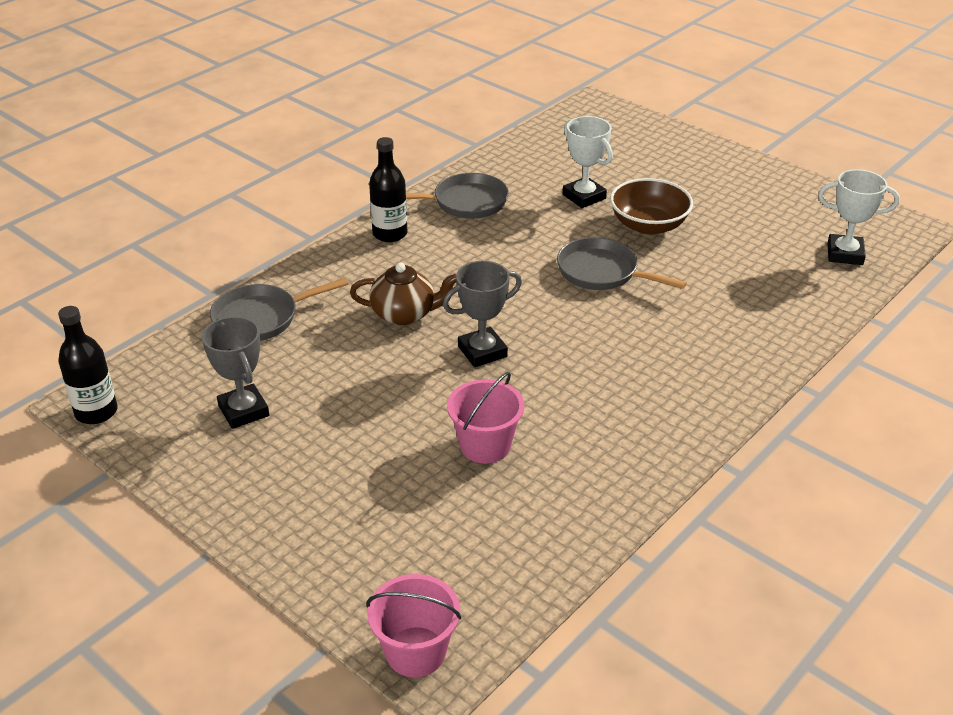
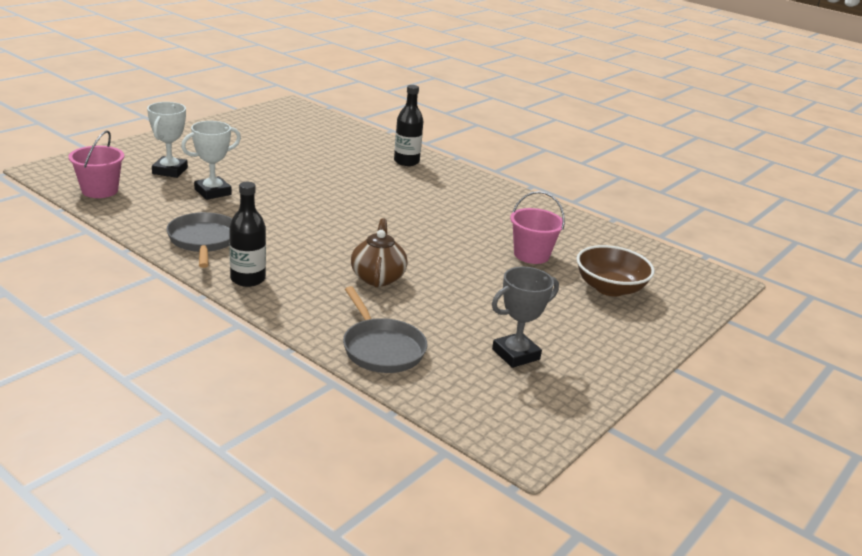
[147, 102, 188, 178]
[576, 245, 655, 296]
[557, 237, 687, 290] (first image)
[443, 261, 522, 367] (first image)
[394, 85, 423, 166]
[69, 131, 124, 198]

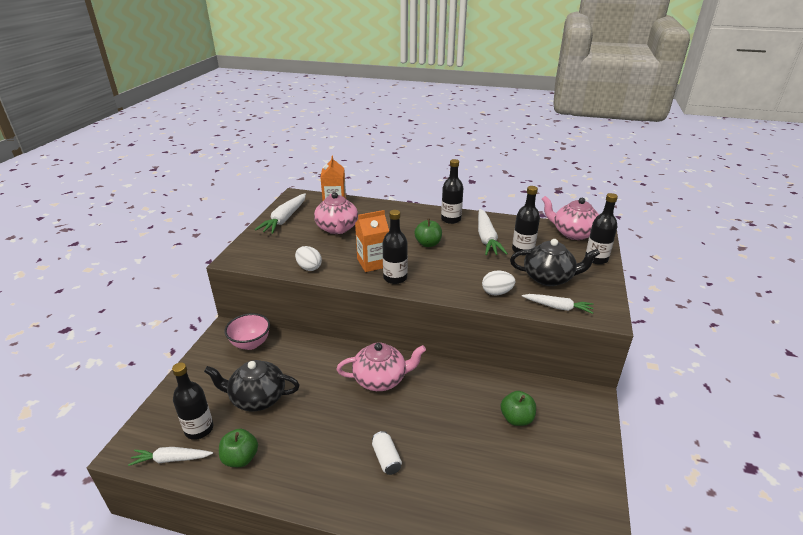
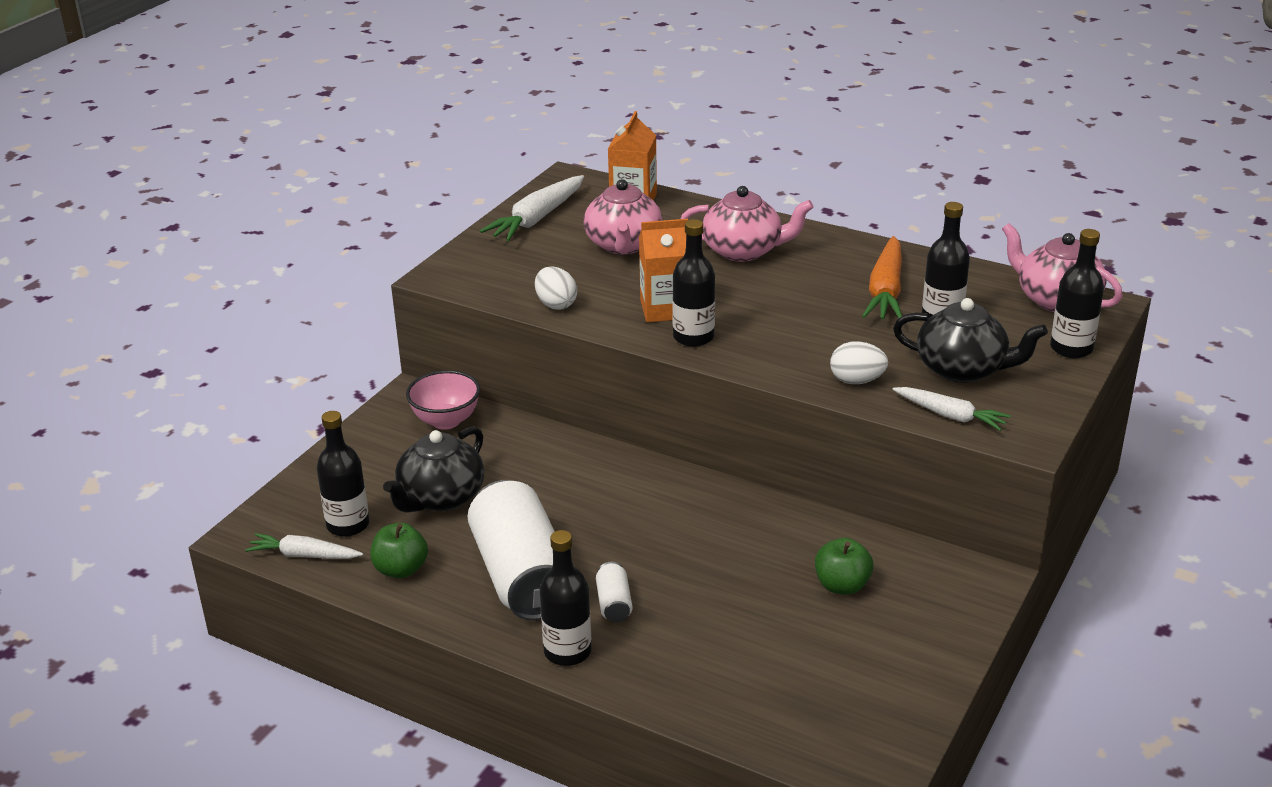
[540, 530, 592, 666]
[862, 236, 902, 319]
[414, 218, 442, 247] (first image)
[681, 186, 814, 262]
[383, 426, 485, 513]
[468, 480, 555, 620]

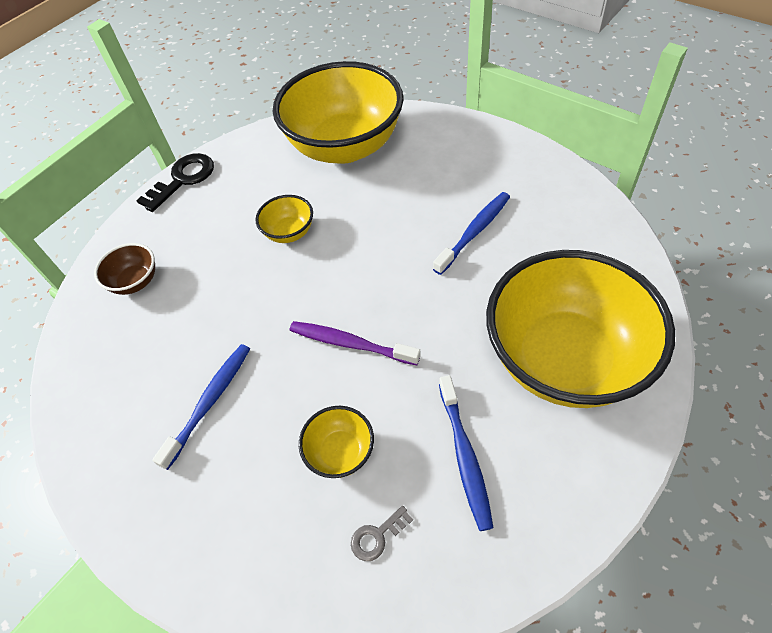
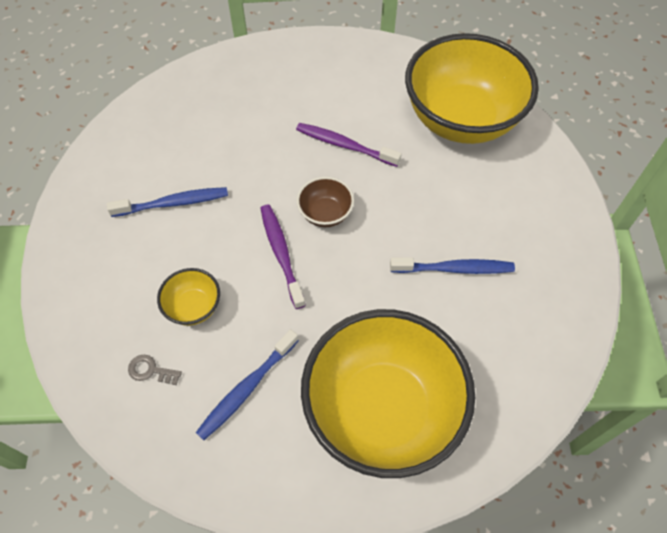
[136, 153, 214, 212] (first image)
[296, 123, 402, 167]
[297, 177, 354, 227]

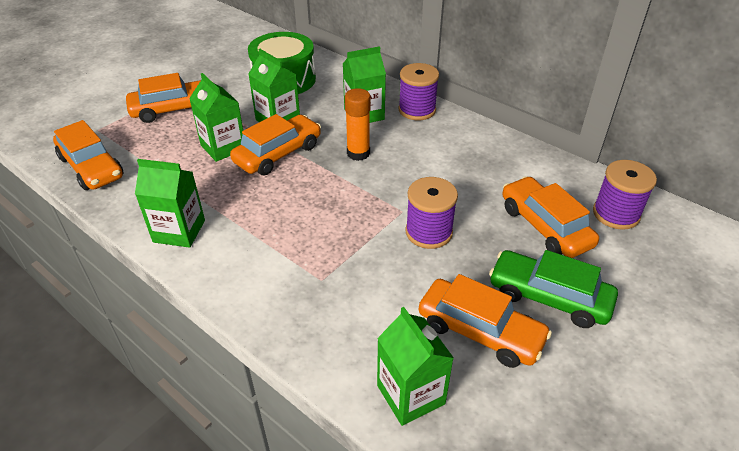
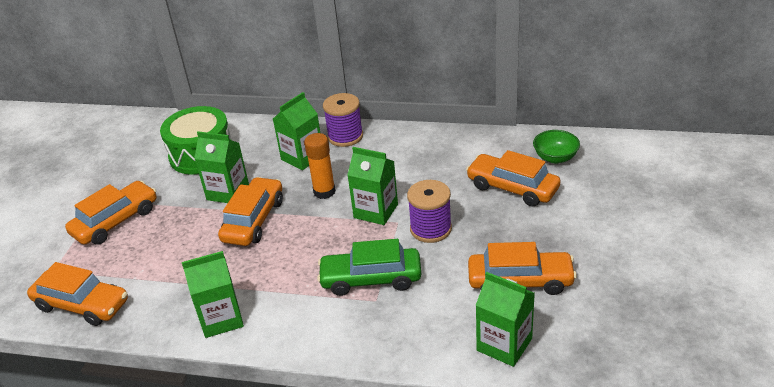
[347, 147, 398, 225]
[533, 130, 580, 164]
[317, 239, 421, 296]

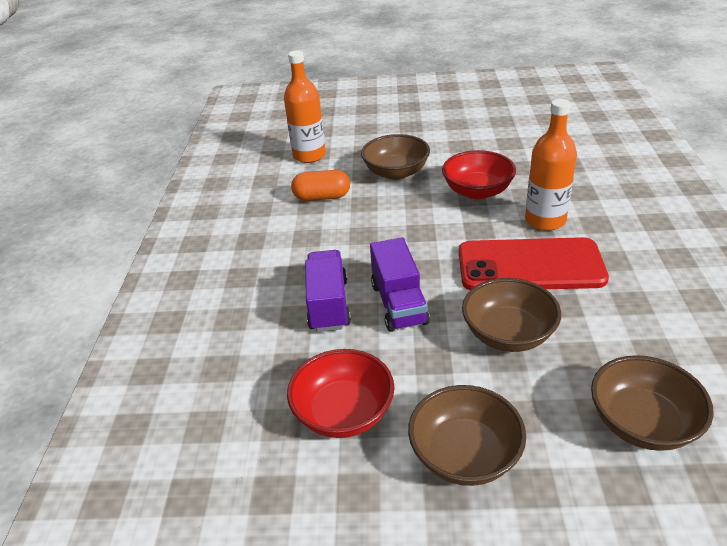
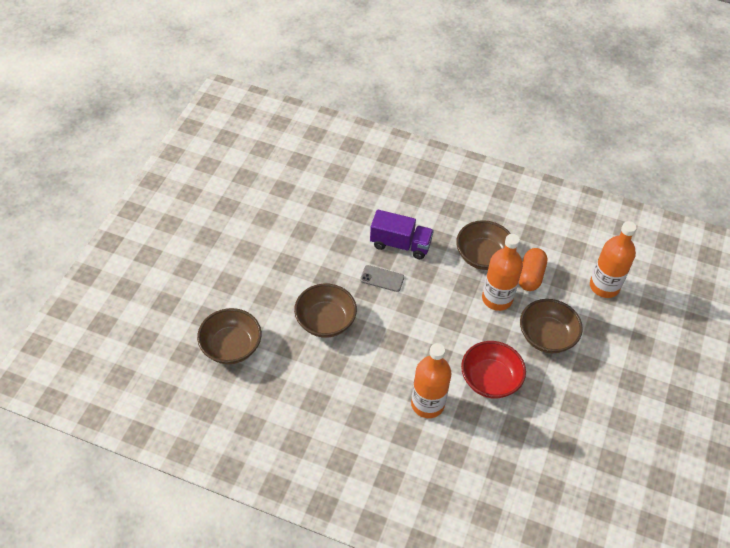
[360, 265, 404, 292]
[459, 237, 609, 290] (first image)
[287, 349, 394, 438] (first image)
[456, 220, 511, 270]
[482, 234, 523, 311]

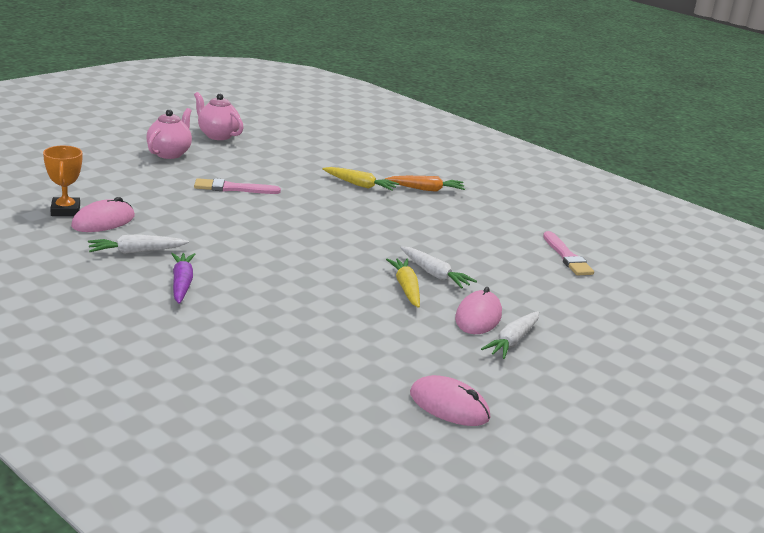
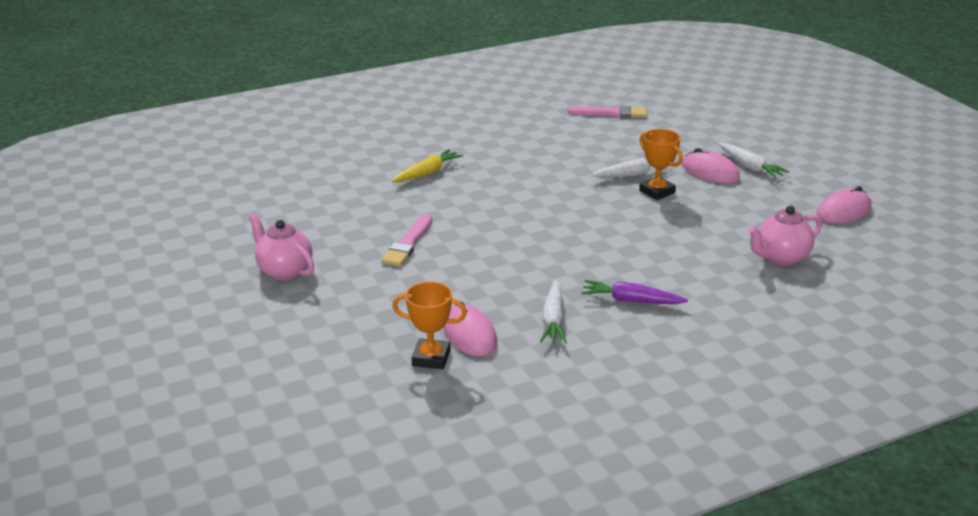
[748, 206, 822, 265]
[385, 176, 465, 192] (first image)
[639, 129, 683, 200]

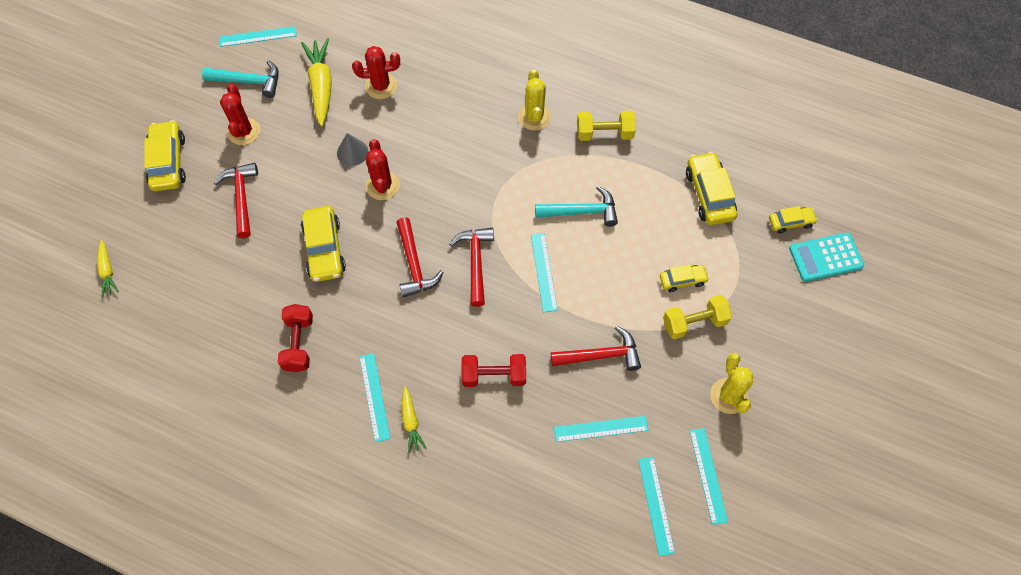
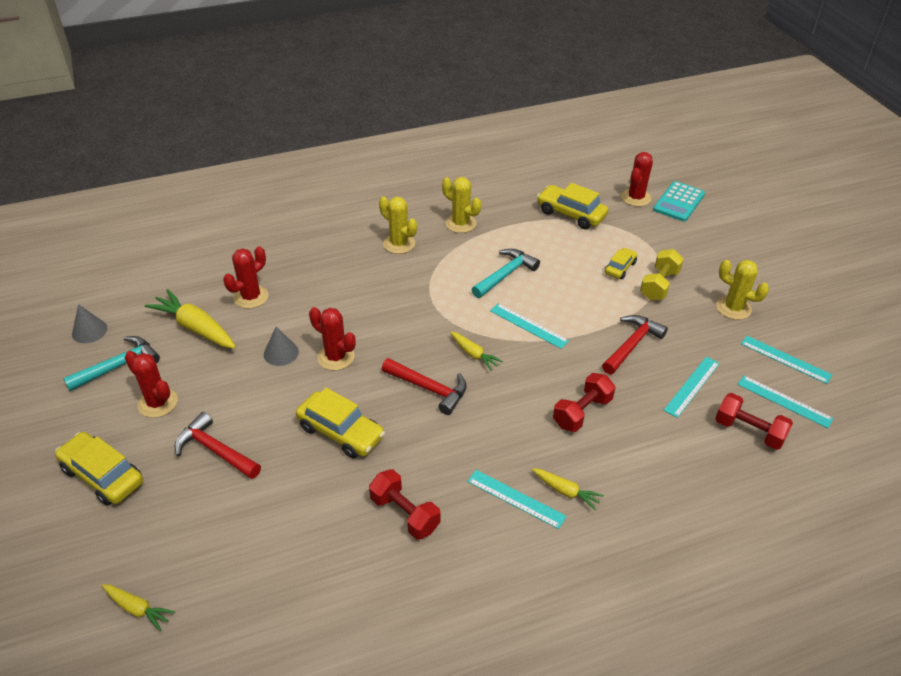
[72, 304, 107, 343]
[442, 177, 481, 233]
[621, 152, 653, 207]
[450, 331, 503, 371]
[715, 393, 793, 450]

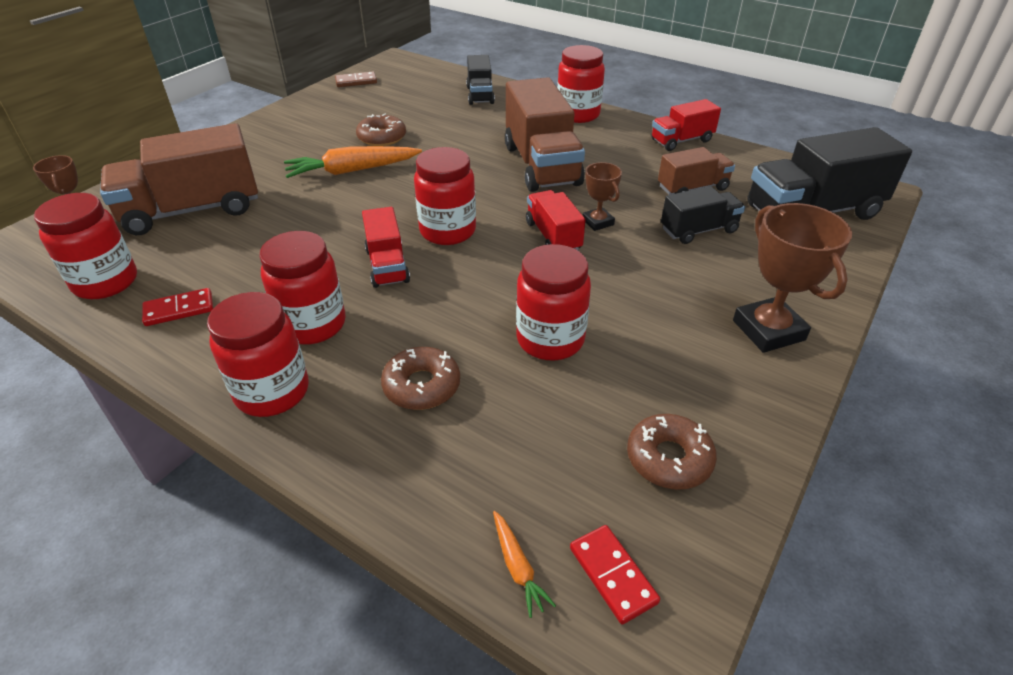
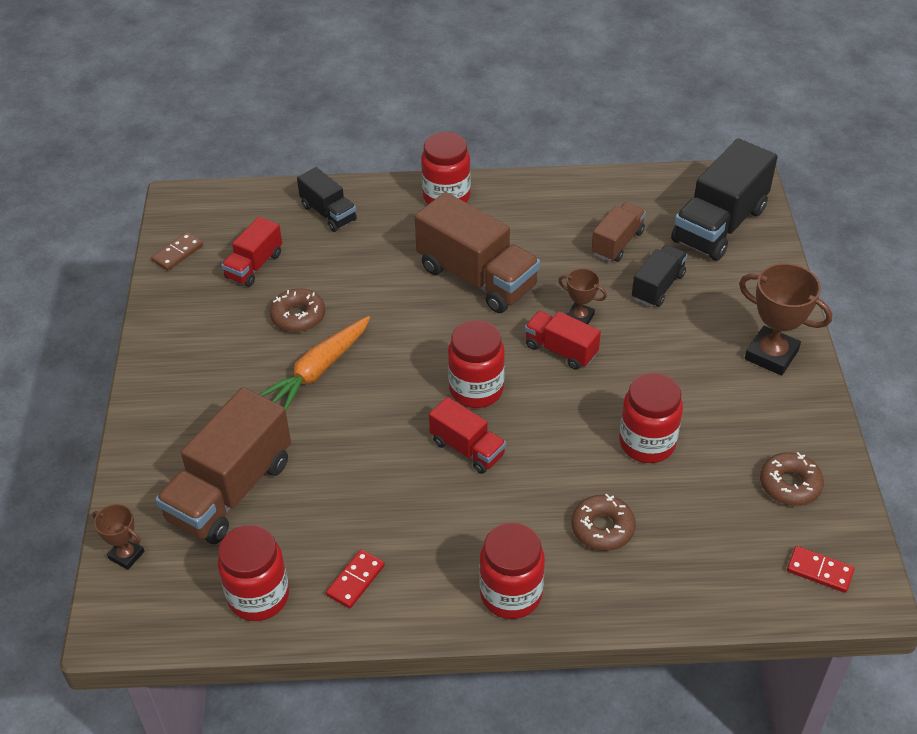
[221, 217, 282, 287]
[259, 231, 346, 344] (first image)
[493, 511, 556, 618] (first image)

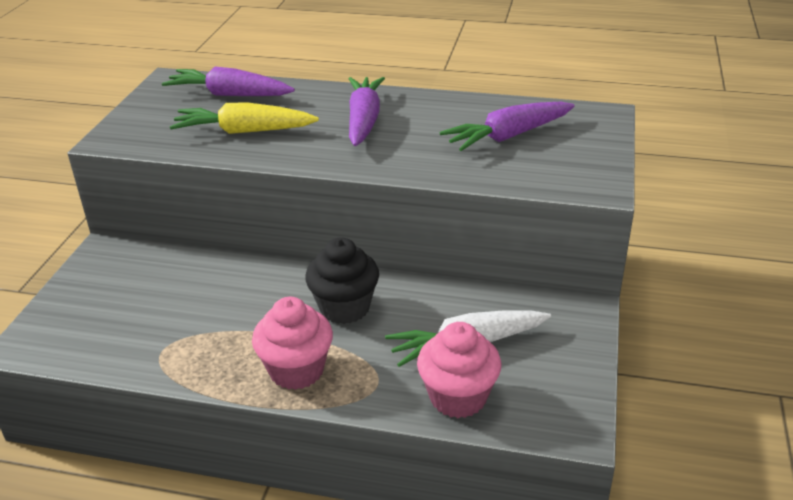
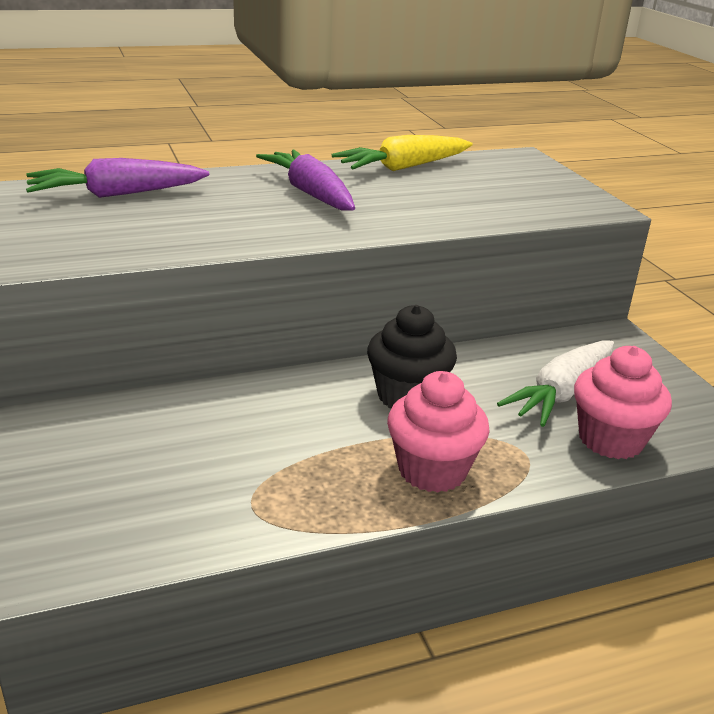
[439, 102, 575, 151] (first image)
[332, 135, 473, 171]

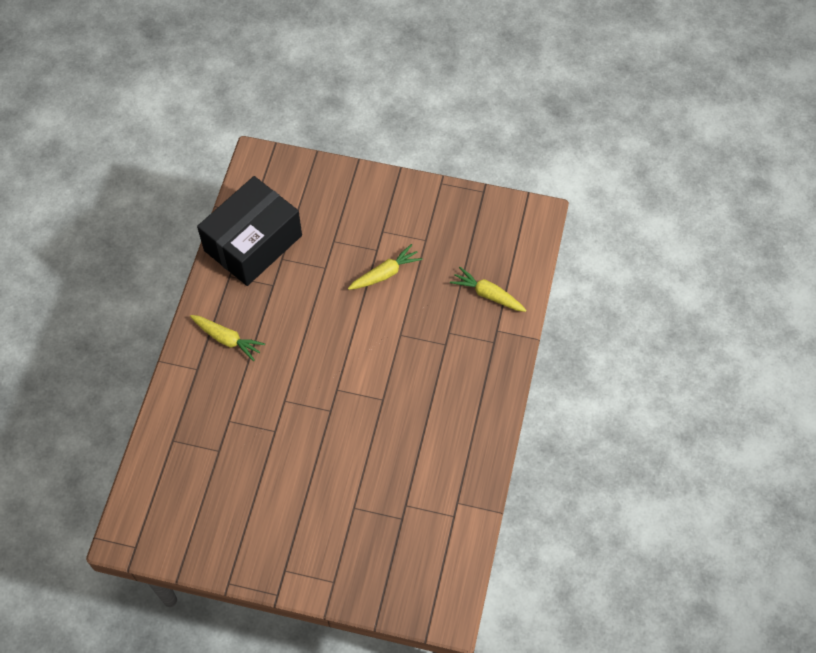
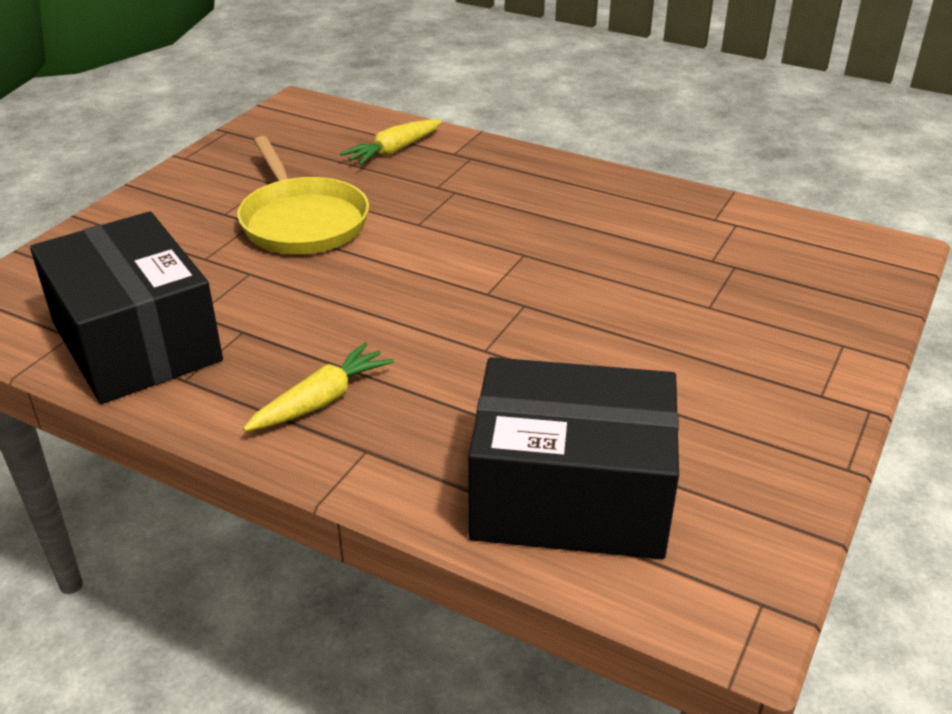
[237, 136, 369, 254]
[468, 357, 679, 559]

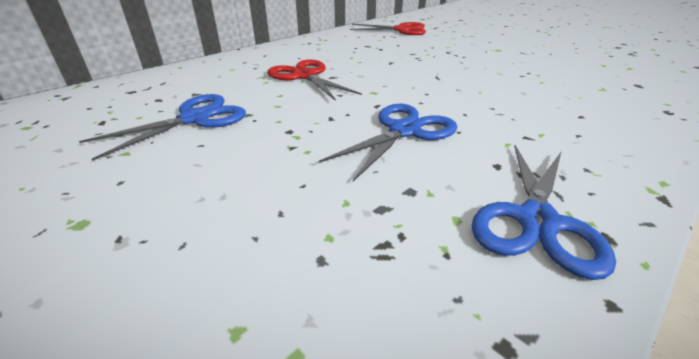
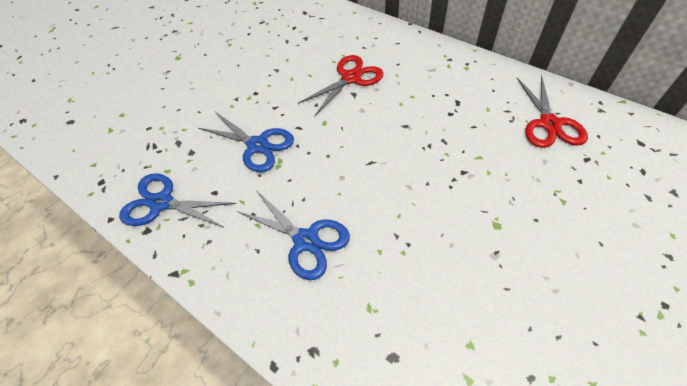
[237, 190, 350, 280]

